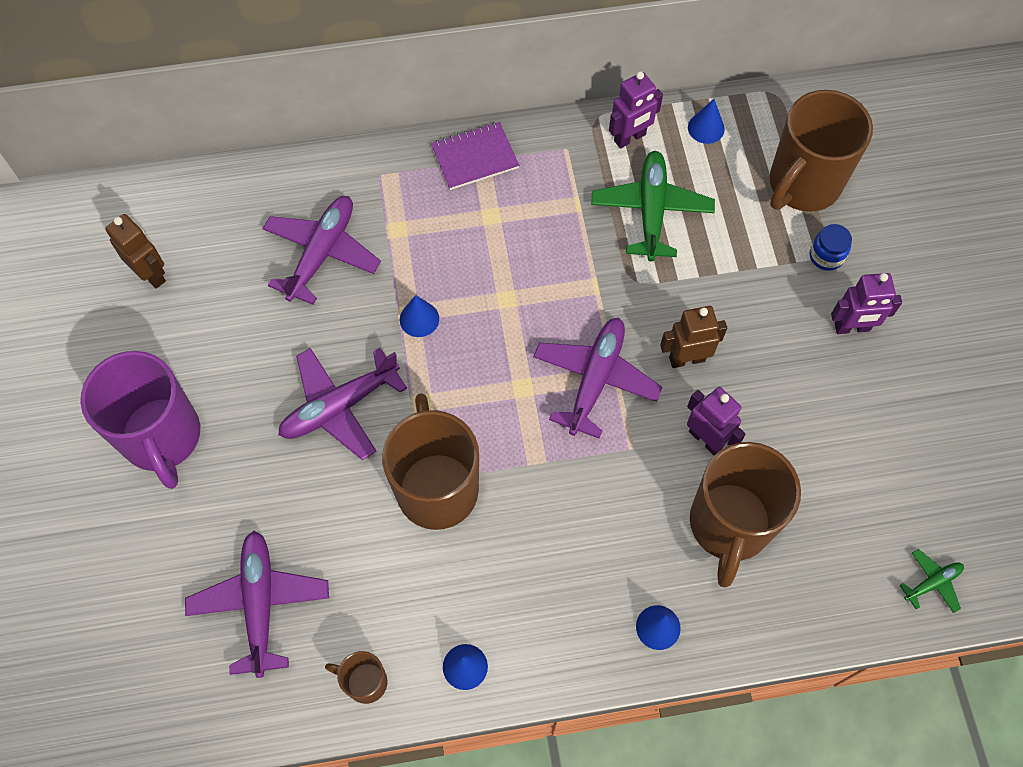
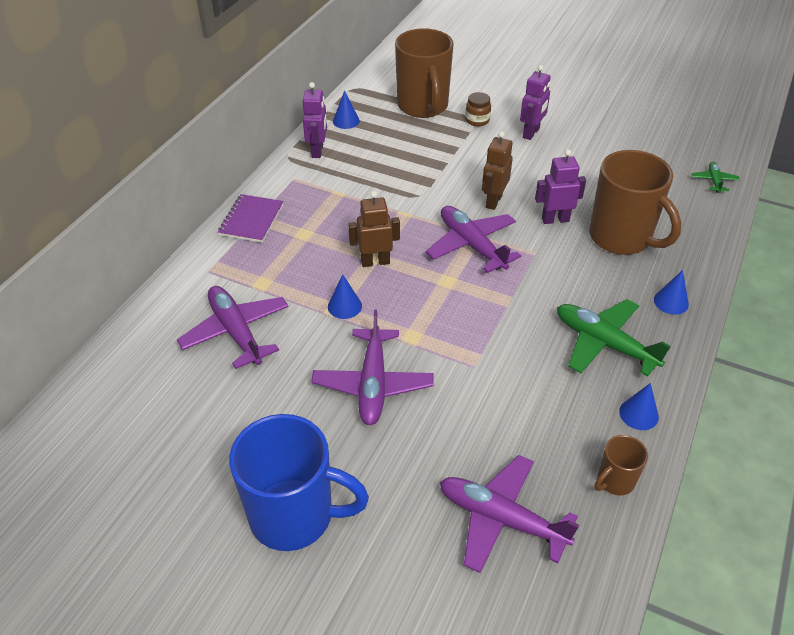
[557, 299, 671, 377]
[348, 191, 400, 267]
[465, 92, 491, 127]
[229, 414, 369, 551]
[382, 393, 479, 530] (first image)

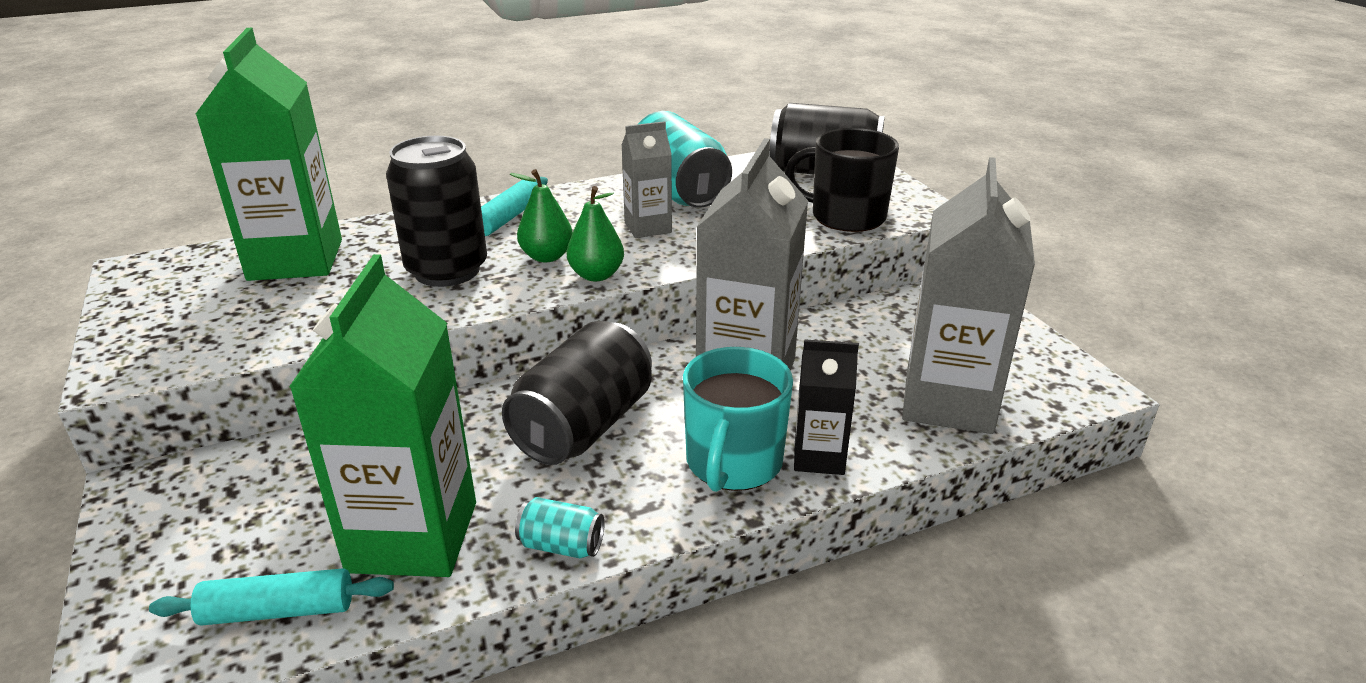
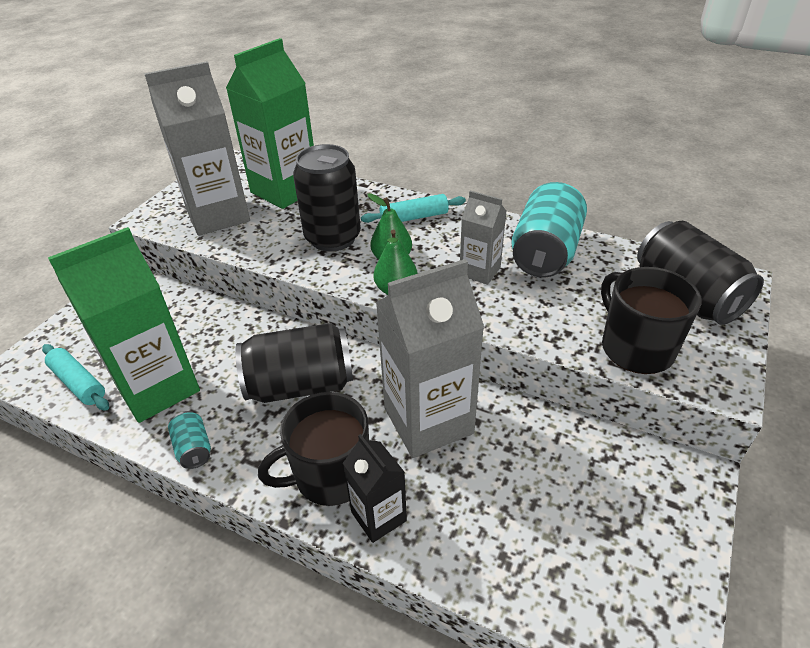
[144, 61, 250, 236]
[258, 392, 369, 506]

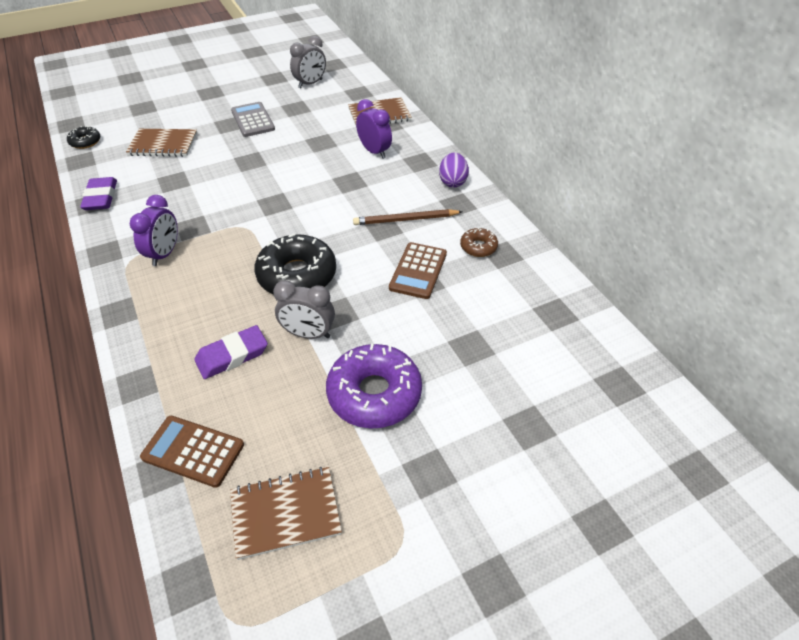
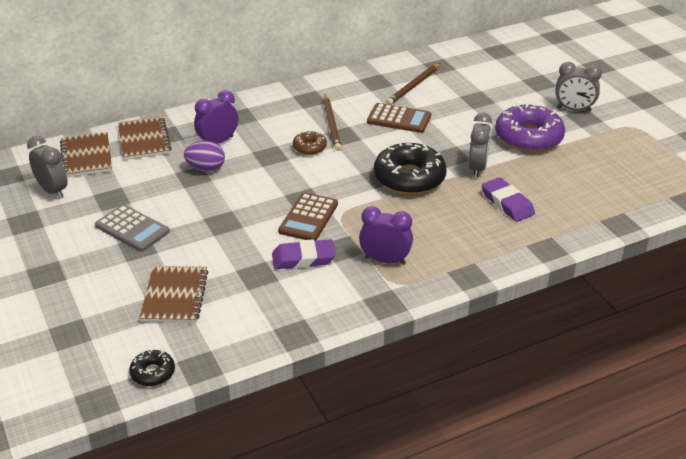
[95, 205, 170, 252]
[184, 141, 225, 172]
[272, 239, 336, 269]
[293, 131, 327, 155]
[278, 192, 338, 241]
[60, 132, 112, 177]
[555, 62, 602, 112]
[386, 63, 441, 105]

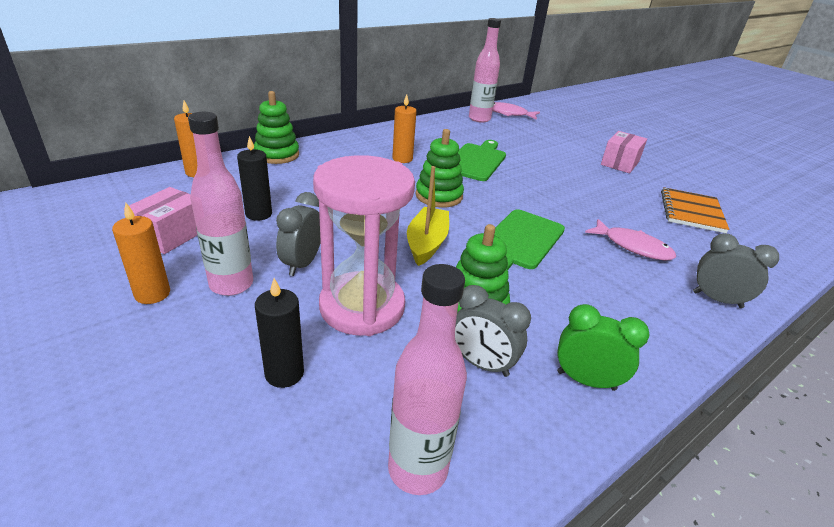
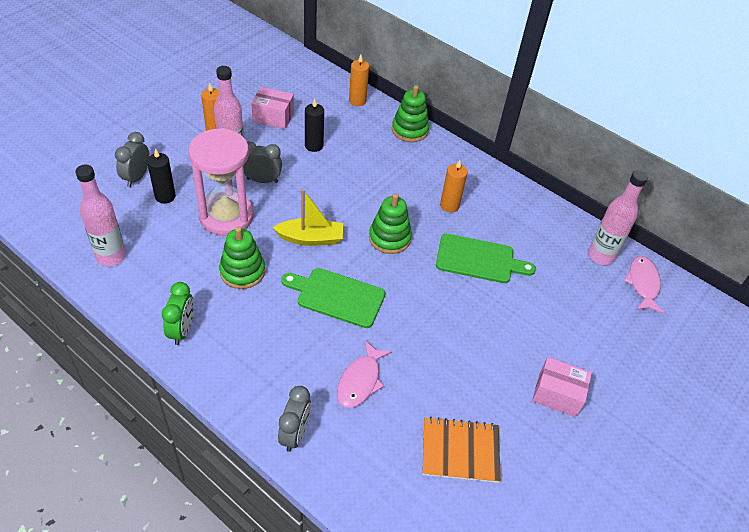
[115, 132, 149, 187]

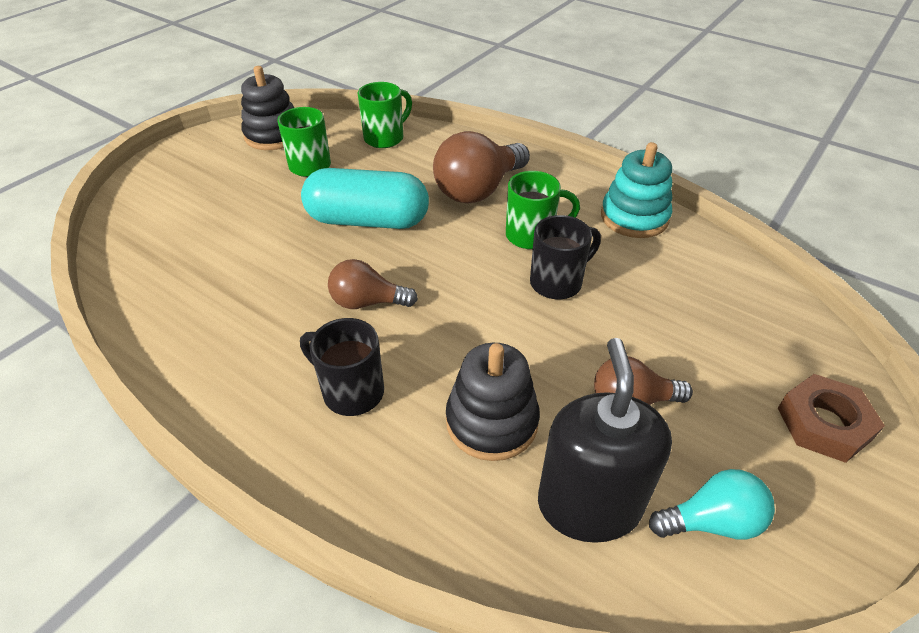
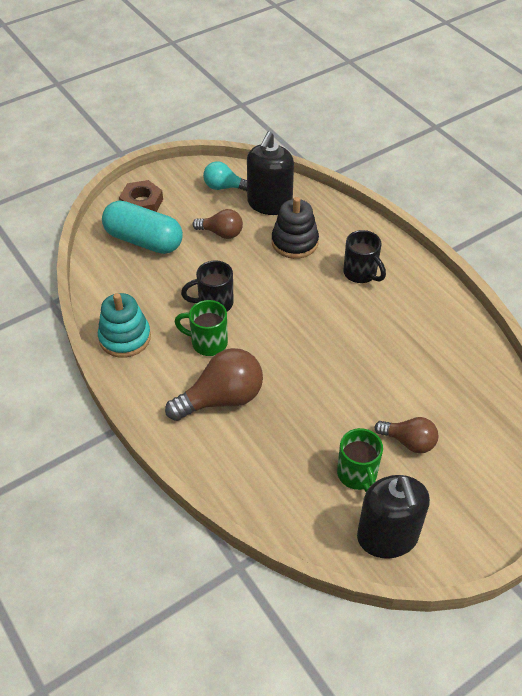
[357, 475, 430, 559]
[358, 82, 412, 148] (first image)
[102, 200, 183, 254]
[374, 417, 439, 454]

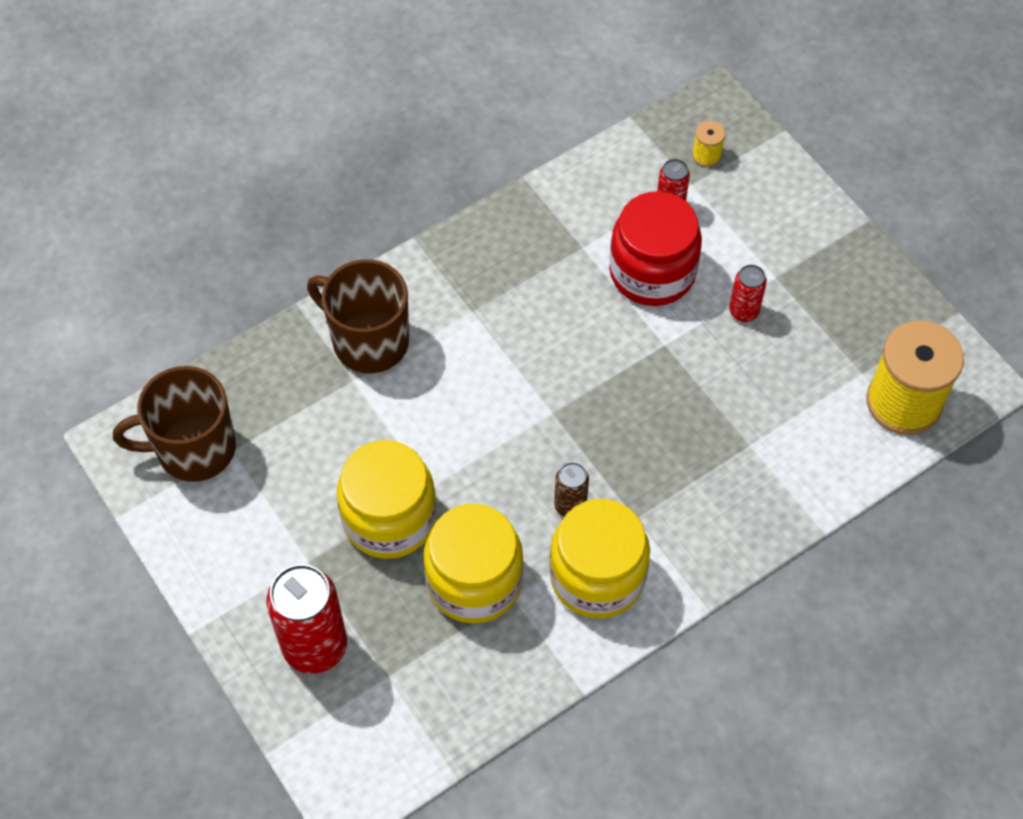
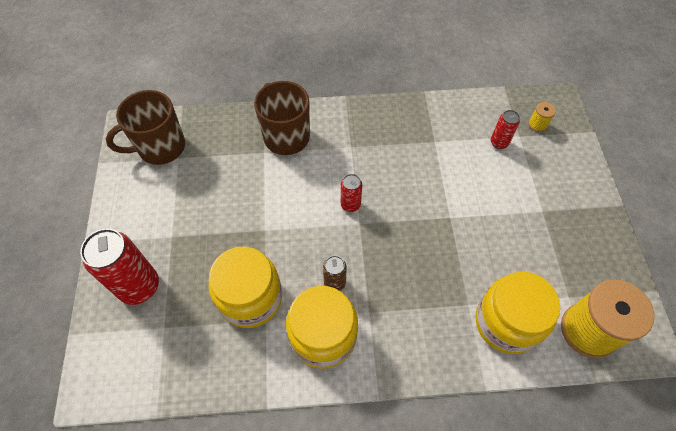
[609, 191, 702, 306] (first image)
[341, 174, 362, 212]
[106, 90, 185, 165]
[475, 272, 560, 354]

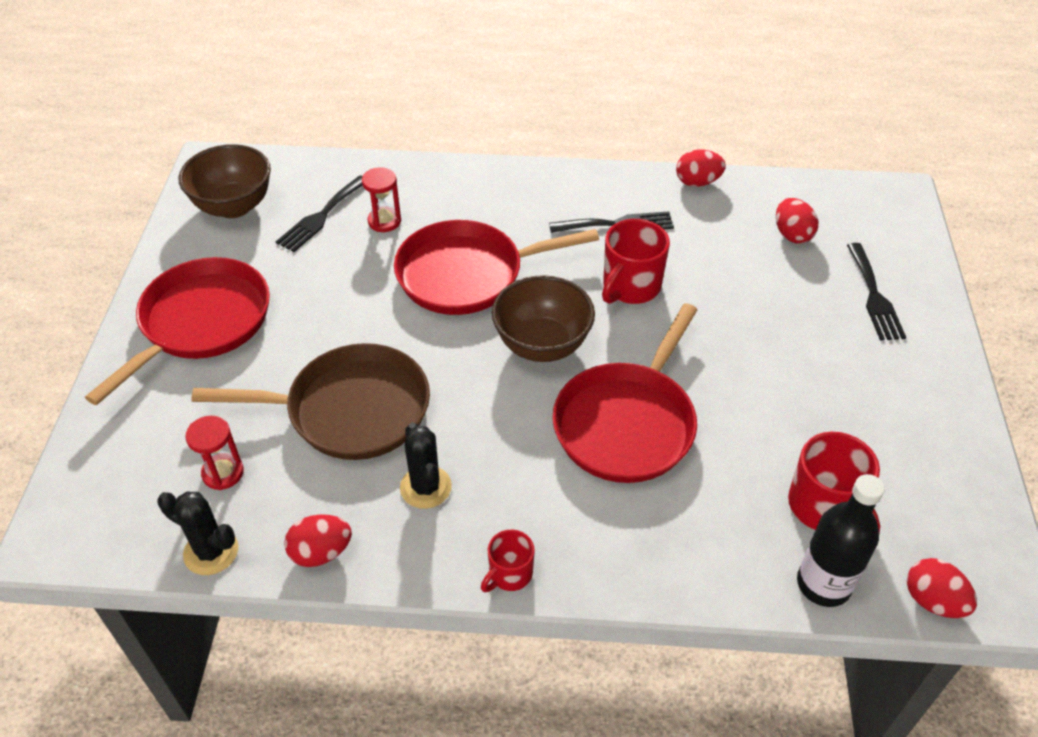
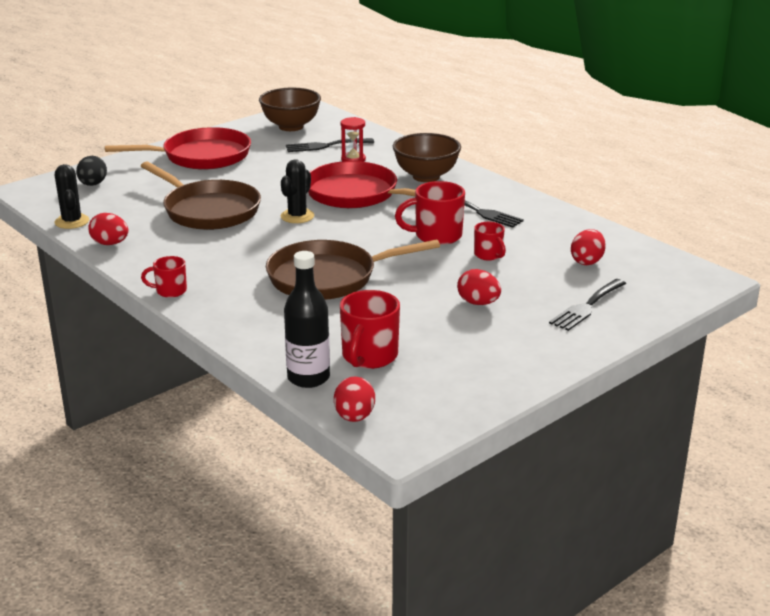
[457, 269, 501, 305]
[393, 133, 461, 182]
[266, 239, 440, 300]
[185, 416, 244, 490] (first image)
[281, 159, 314, 223]
[76, 156, 107, 186]
[474, 222, 506, 261]

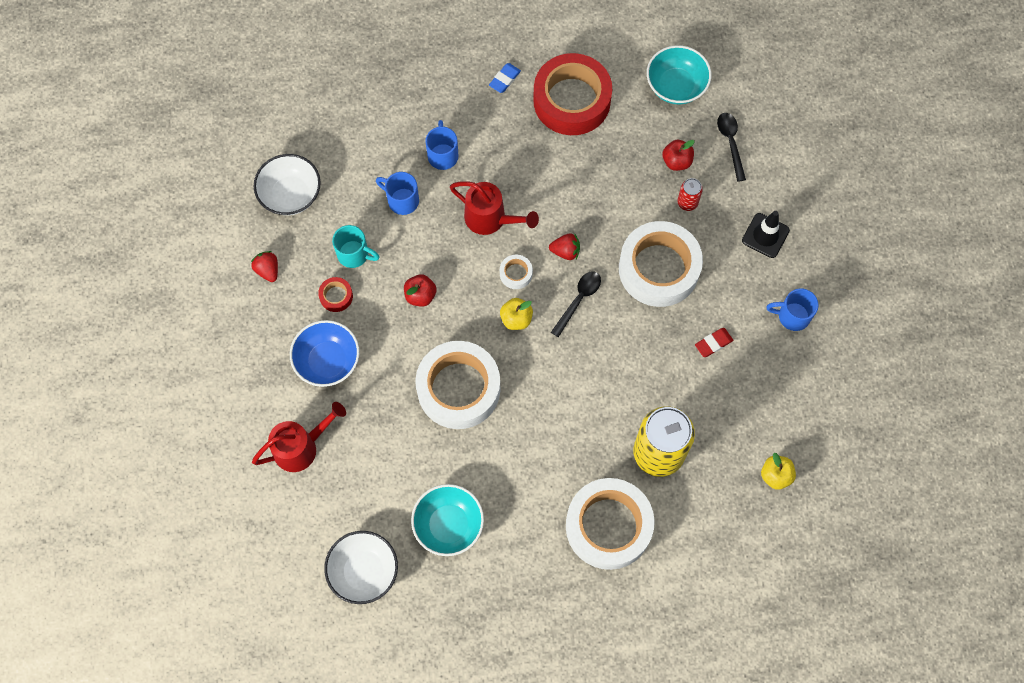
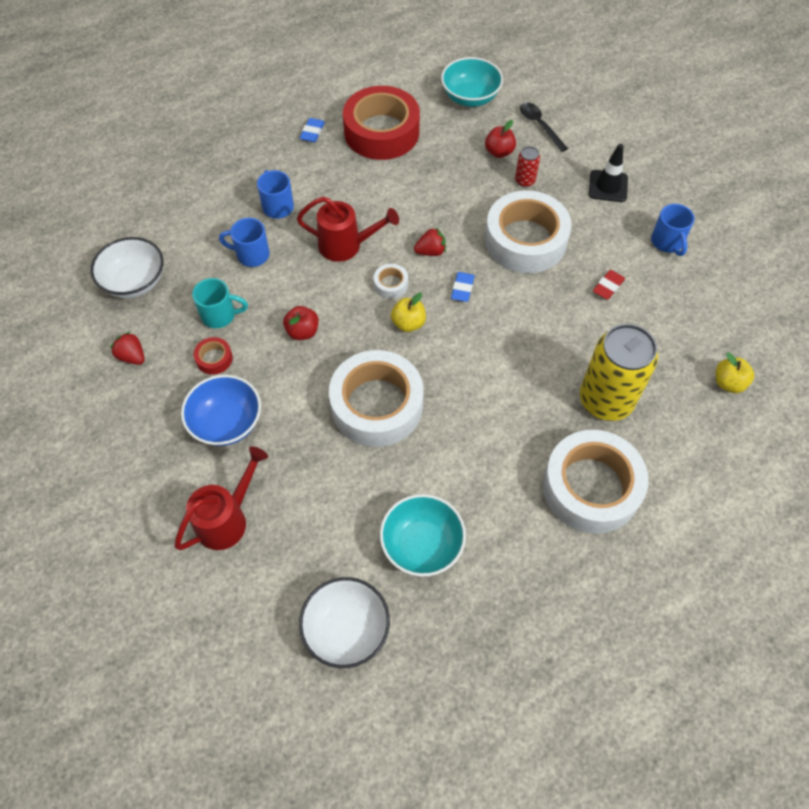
[451, 272, 475, 302]
[651, 204, 695, 256]

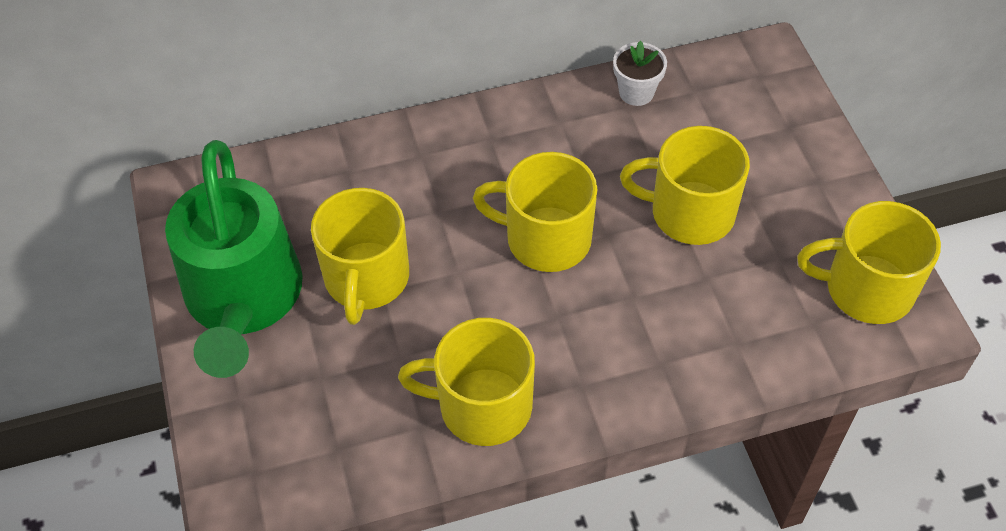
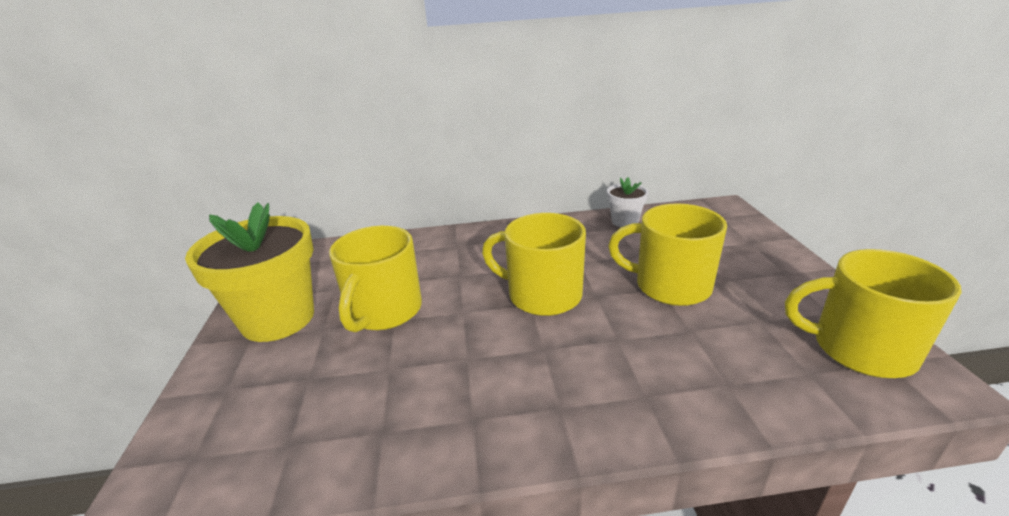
[185, 202, 314, 342]
[398, 318, 535, 446] (first image)

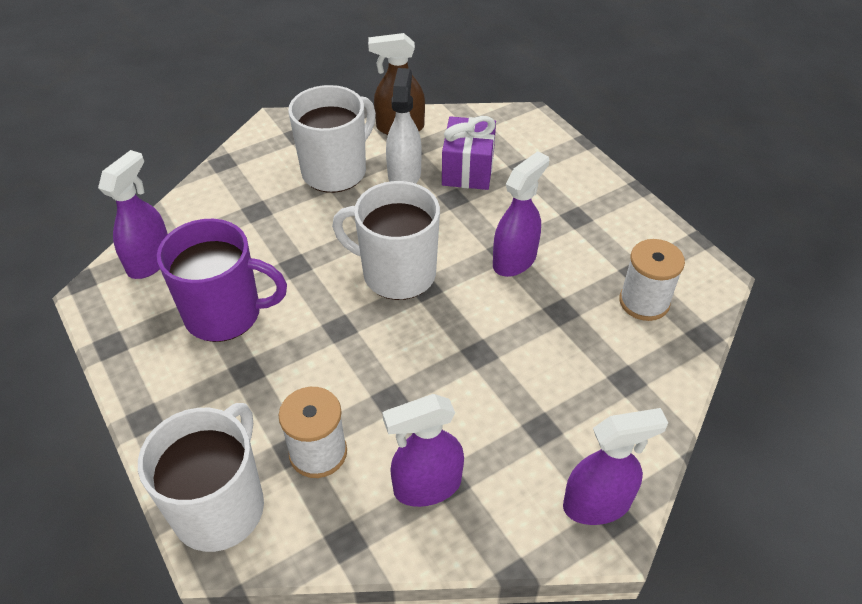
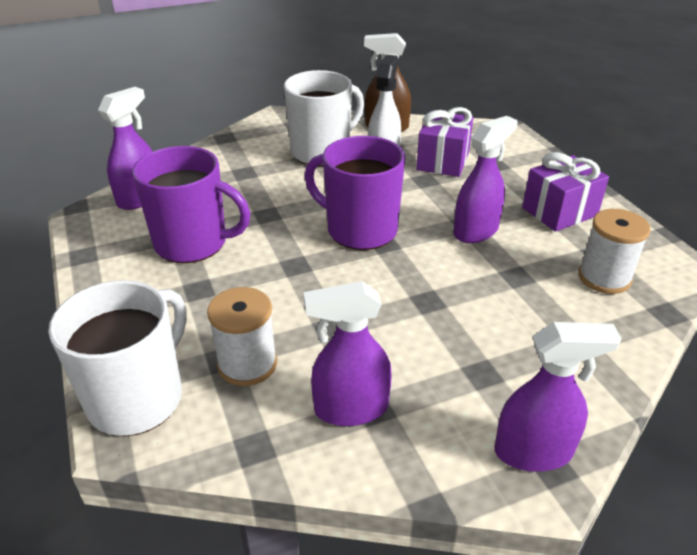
[305, 136, 405, 250]
[522, 152, 609, 232]

